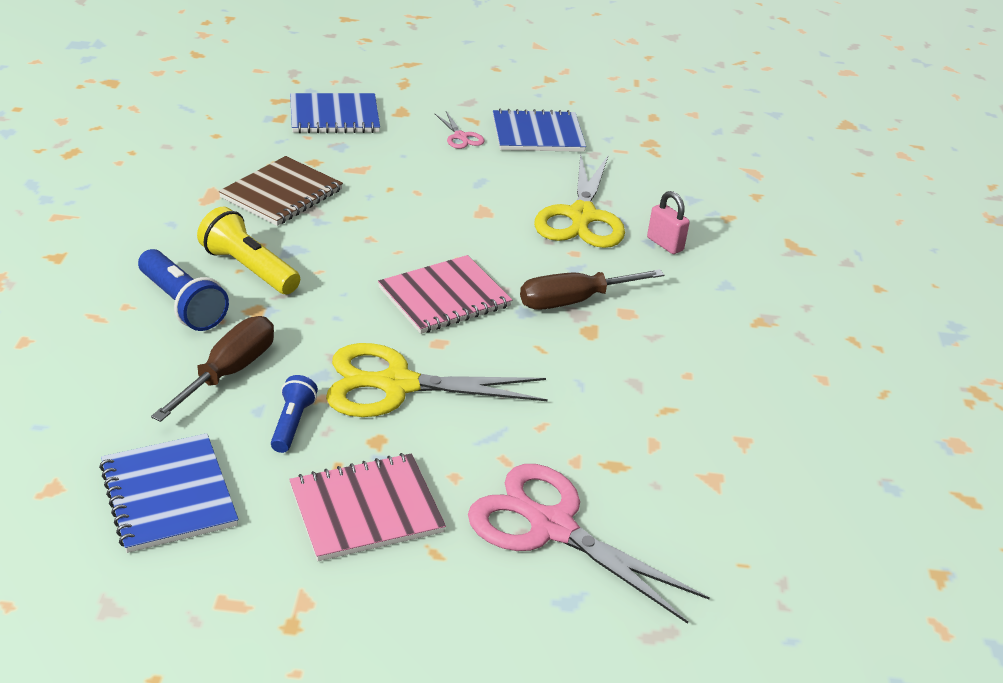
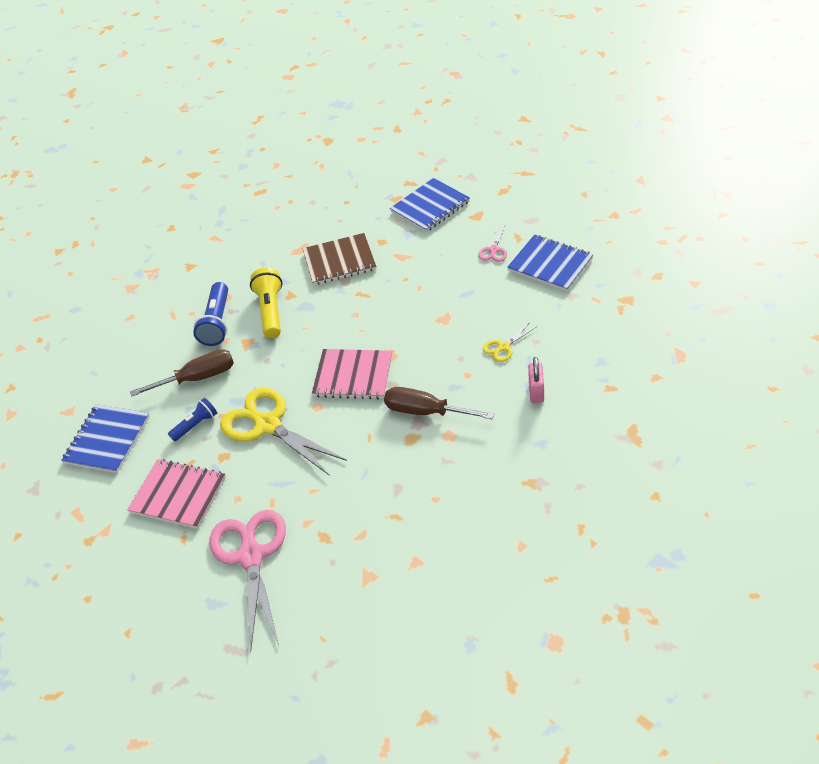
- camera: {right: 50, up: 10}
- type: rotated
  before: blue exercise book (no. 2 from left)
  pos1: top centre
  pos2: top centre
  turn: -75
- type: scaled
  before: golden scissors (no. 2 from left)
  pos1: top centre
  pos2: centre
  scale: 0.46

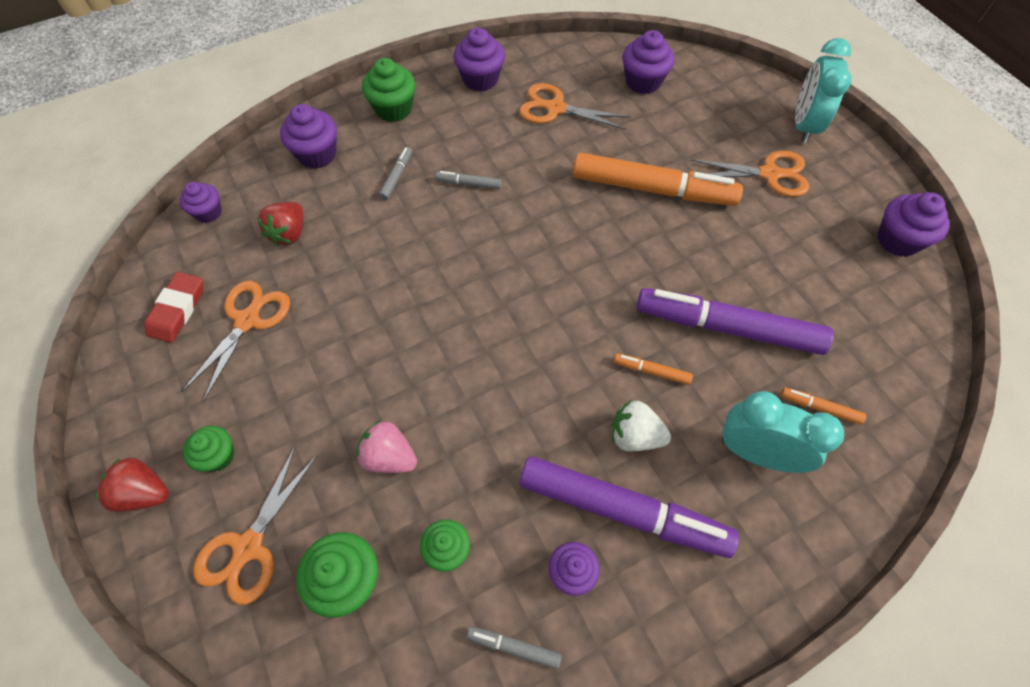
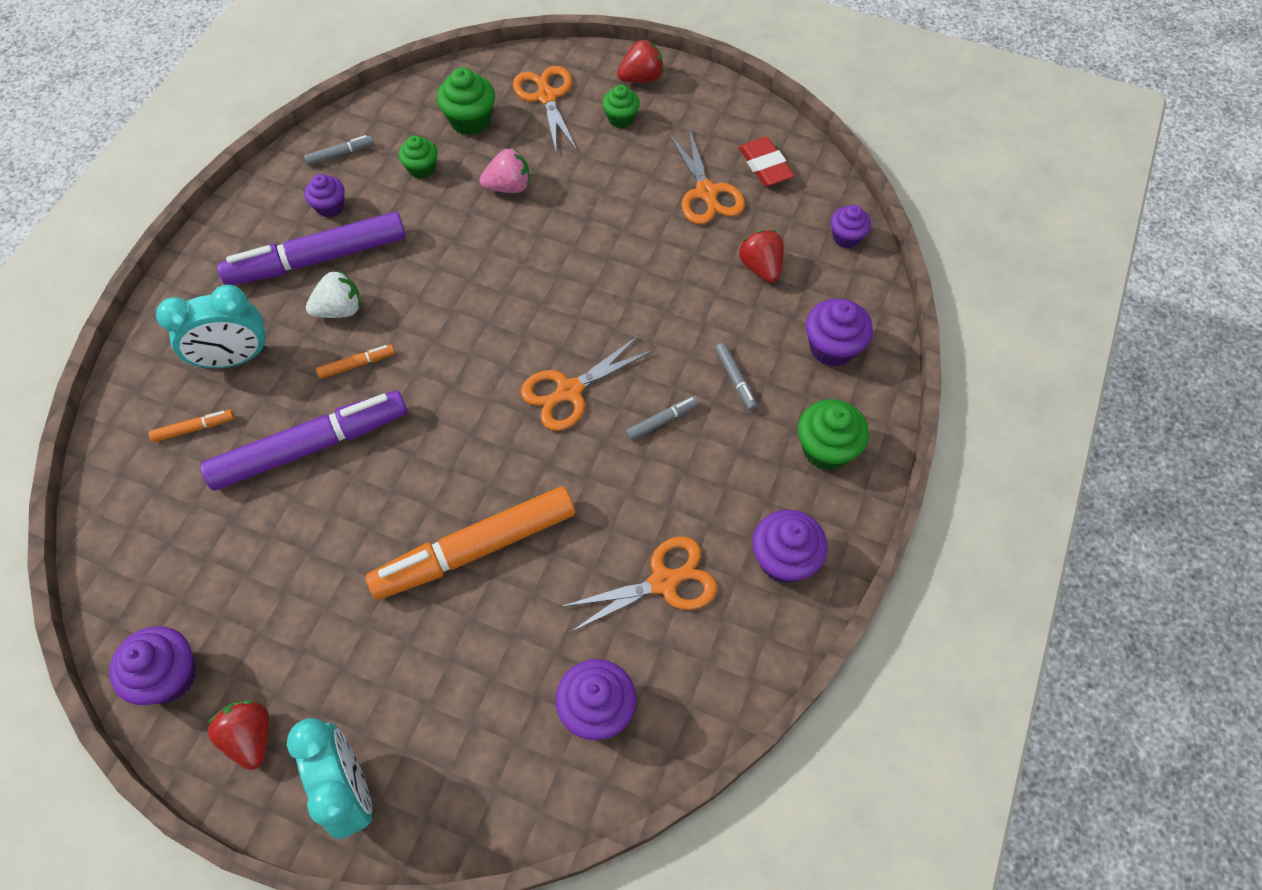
- camera: {right: 140, up: 0}
- type: shifted
  before: bright orange scissors (no. 4 from left in the first image)
  after: bright orange scissors (no. 2 from left)
  pos1: top right
  pos2: centre
- type: new
  after: crimson berry (no. 1 from left)
  pos2: bottom left

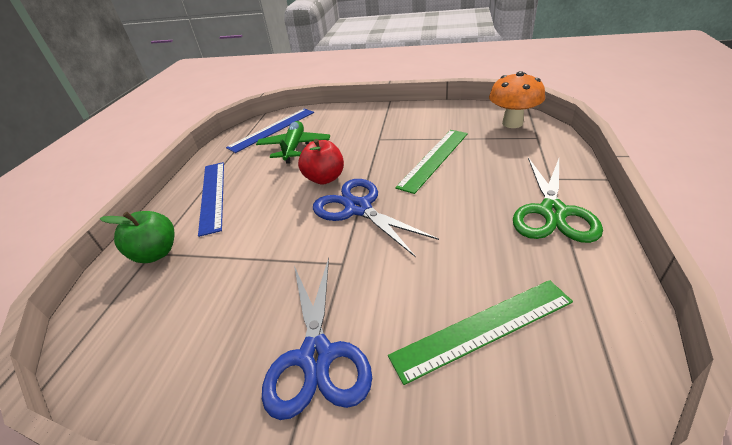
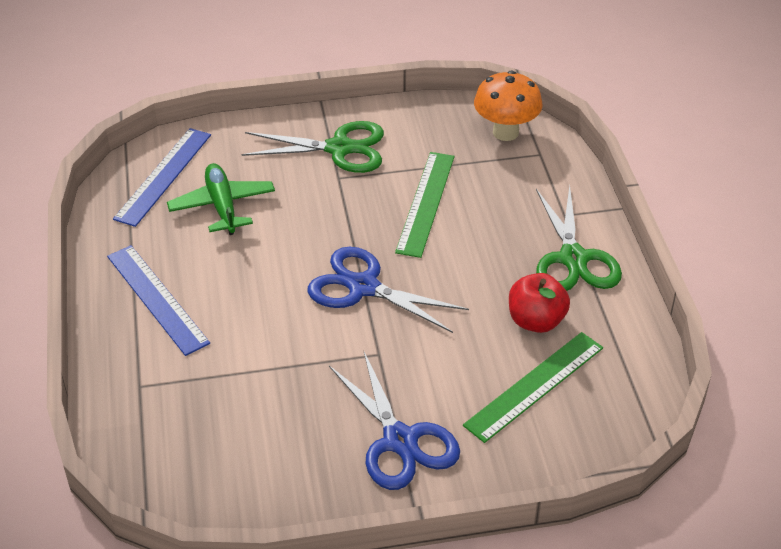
- camera: {right: -25, up: 5}
- type: shifted
  before: crimson apple fruit
  pos1: centre
  pos2: middle right
- type: gone
  before: emerald apple fruit
  pos1: middle left
- type: new
  after: emerald scissors (no. 1 from left)
  pos2: top centre

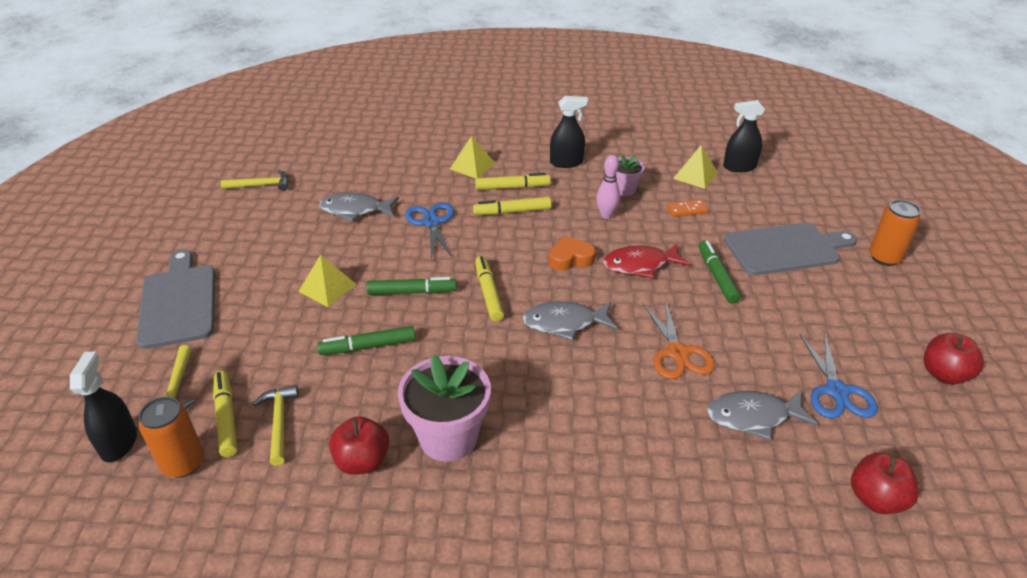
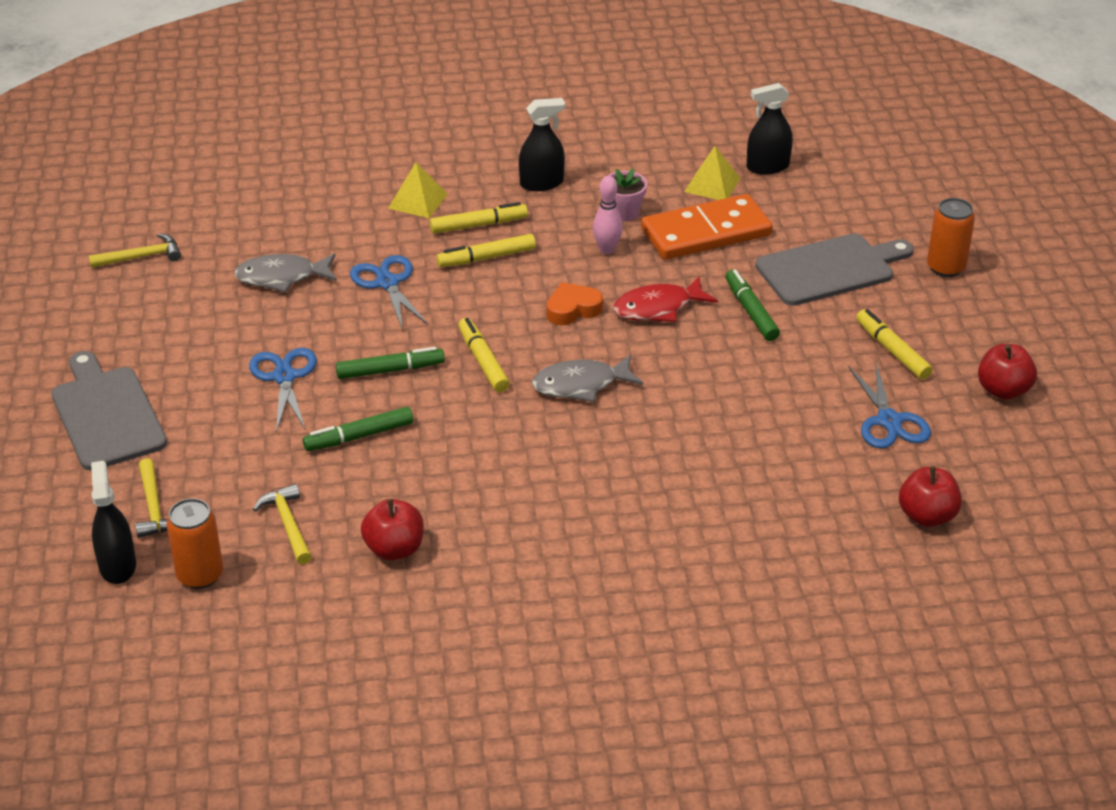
- camera: {right: -10, up: 0}
- type: scaled
  before: bright orange domino tile
  pos1: middle right
  pos2: top centre
  scale: 2.48
- type: swapped
  before: golden solid pyramid (no. 1 from left)
  after: blue scissors (no. 1 from left)
  pos1: middle left
  pos2: middle left
- type: gone
  before: bright orange scissors
  pos1: centre
- type: gone
  before: rosy plant pot (no. 1 from left)
  pos1: bottom centre
- type: shifted
  before: golden marker (no. 1 from left in the first image)
  after: golden marker (no. 4 from left)
  pos1: bottom left
  pos2: middle right
- type: gone
  before: ash-grey fish (no. 3 from left)
  pos1: bottom right

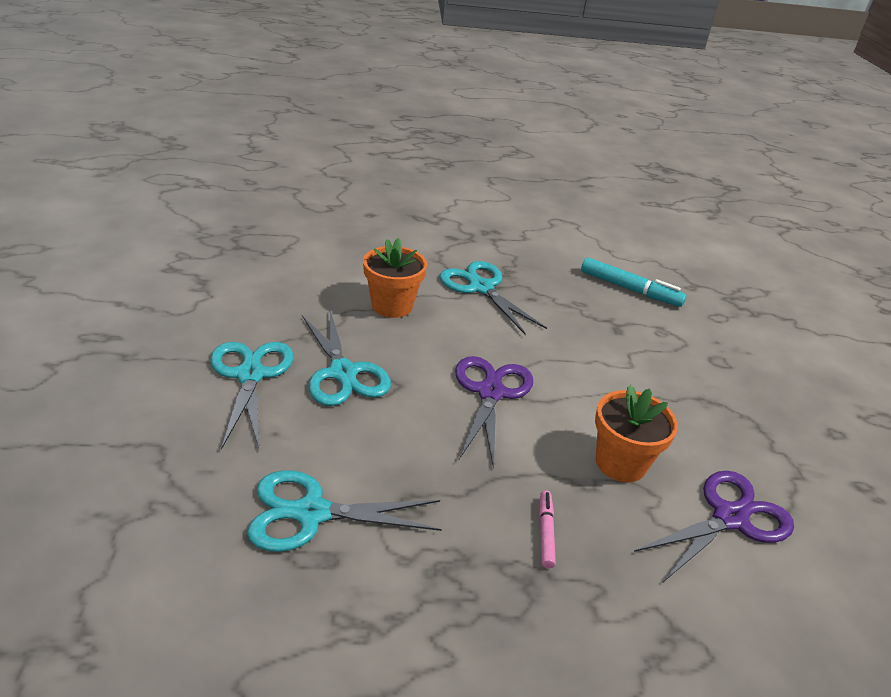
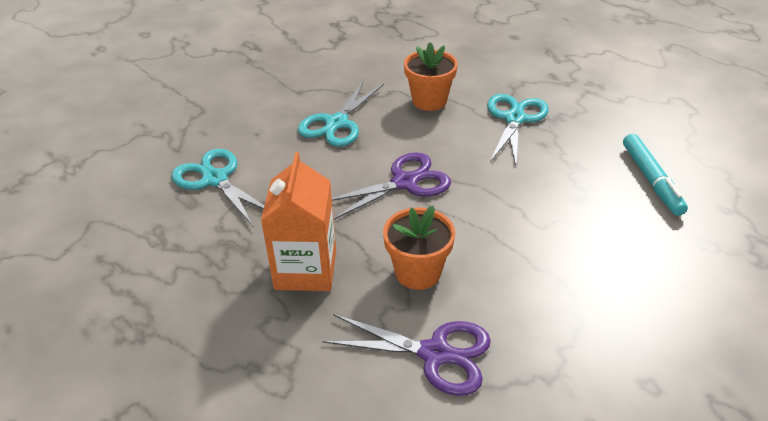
- camera: {right: 55, up: 5}
- type: gone
  before: turquoise scissors (no. 1 from left)
  pos1: middle left
- type: swapped
  before: rosy marker
  after: bright orange milk carton
  pos1: bottom centre
  pos2: centre

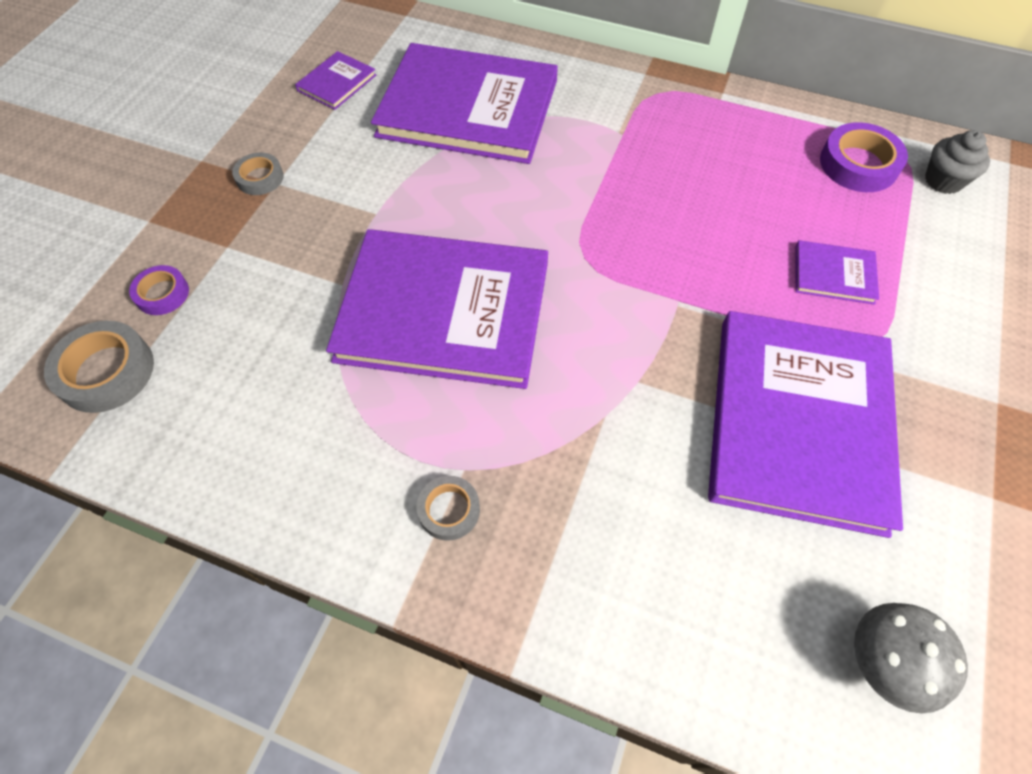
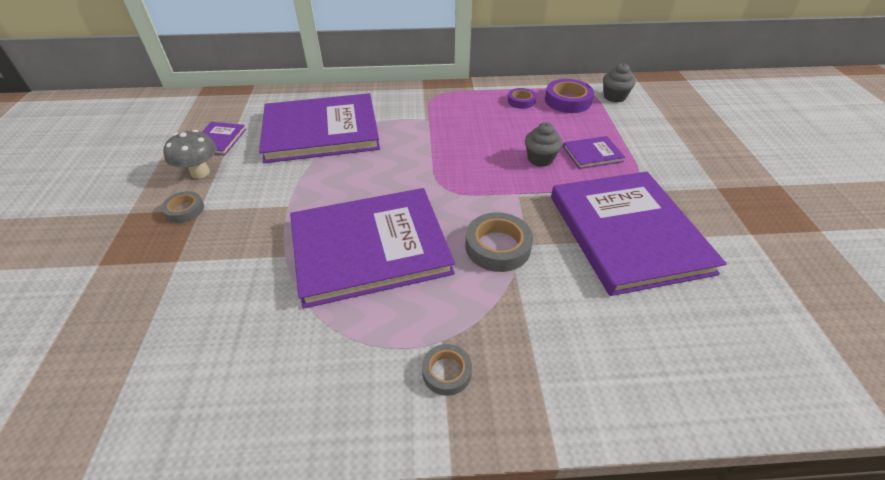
- camera: {right: -25, up: -15}
- type: shifted
  before: royal purple tape (no. 1 from left)
  pos1: middle left
  pos2: top centre
- type: shifted
  before: ash-grey tape (no. 1 from left in the first image)
  after: ash-grey tape (no. 3 from left)
  pos1: middle left
  pos2: centre
- type: shifted
  before: ash-grey fungus
  pos1: bottom right
  pos2: top left
- type: new
  after: ash-grey cupcake (no. 1 from left)
  pos2: top centre

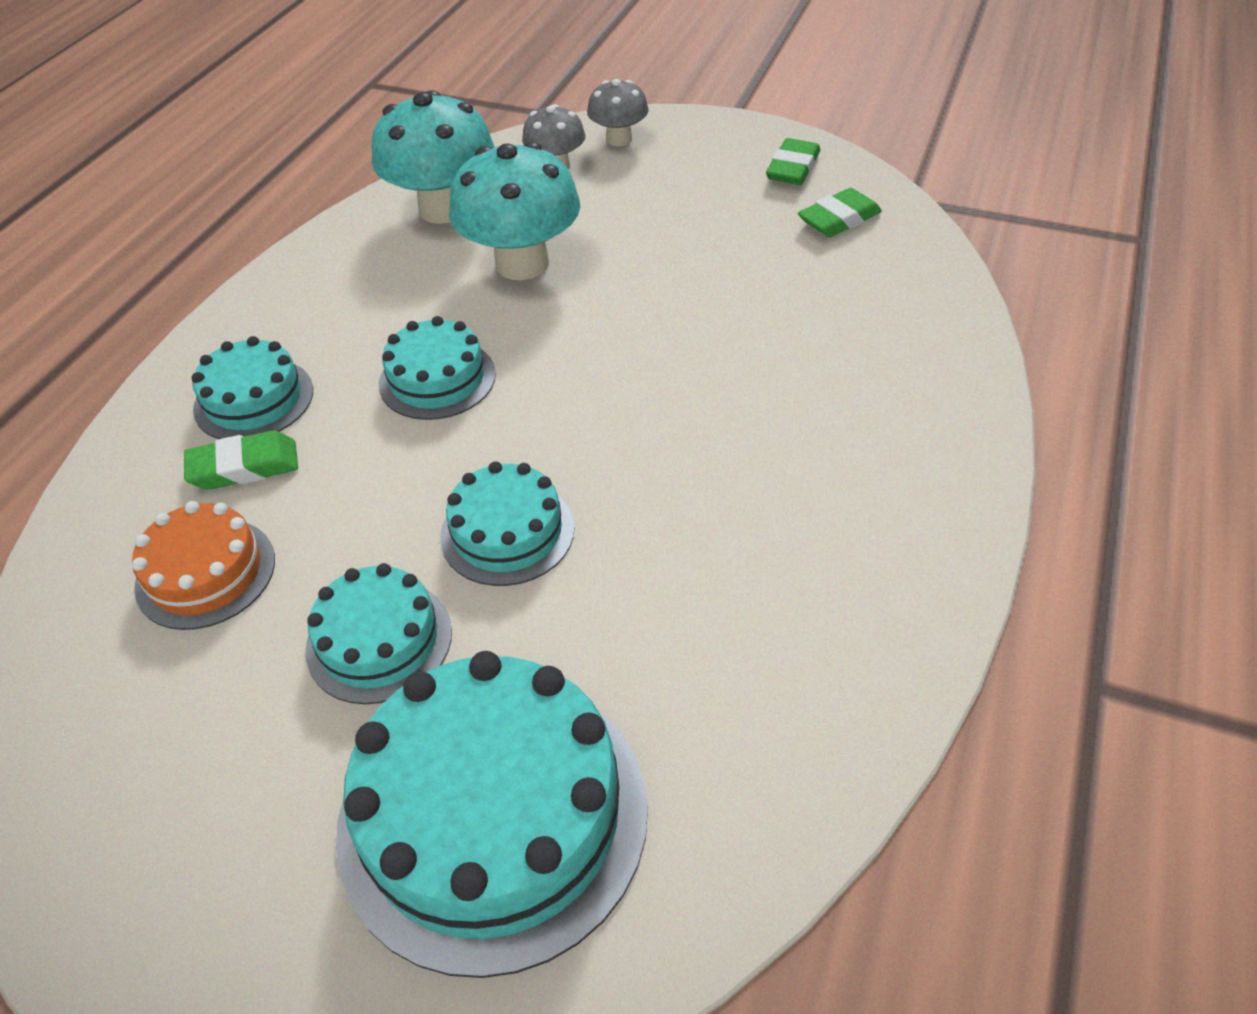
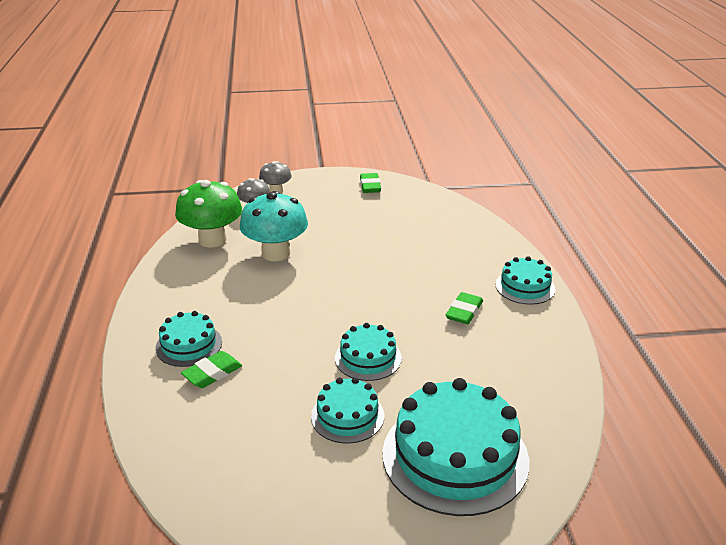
- camera: {right: -30, up: -15}
- type: repainted
  before: turquoise fungus (no. 1 from left)
  after: emerald fungus
  pos1: top centre
  pos2: middle left
- type: shifted
  before: emerald pencil eraser (no. 3 from left)
  pos1: top right
  pos2: centre
- type: shifted
  before: turquoise layer cake (no. 3 from left in the first image)
  after: turquoise layer cake (no. 5 from left)
  pos1: centre
  pos2: middle right
- type: gone
  before: bright orange layer cake
  pos1: middle left

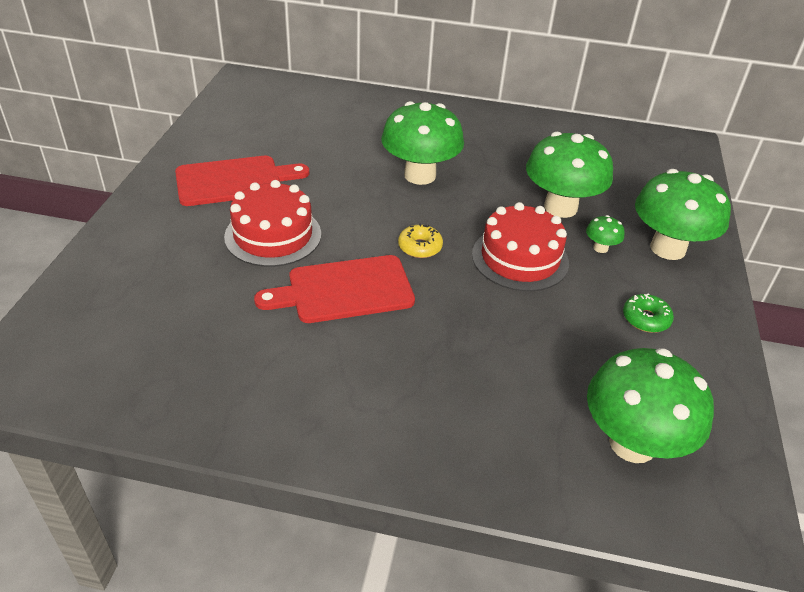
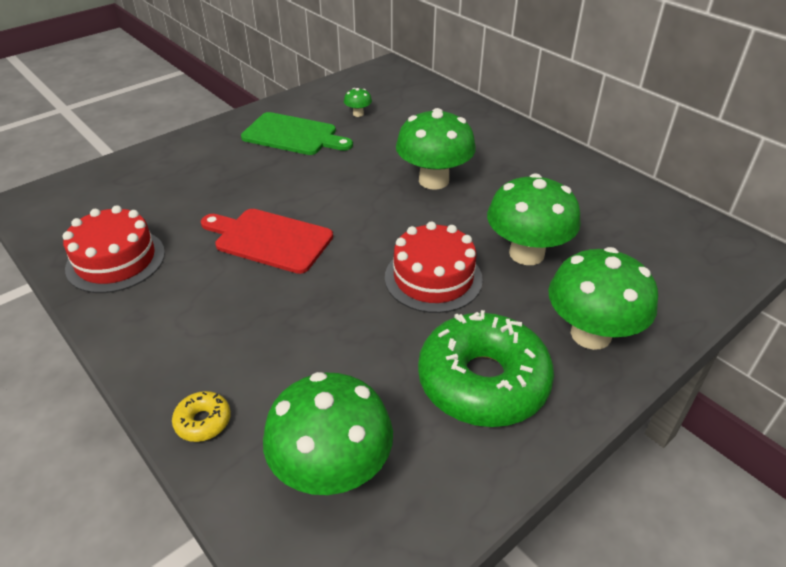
- camera: {right: 40, up: 0}
- type: repainted
  before: crimson cutting board (no. 1 from left)
  after: emerald cutting board
  pos1: top left
  pos2: top centre
- type: shifted
  before: crimson layer cake (no. 1 from left)
  pos1: centre
  pos2: middle left
- type: shifted
  before: emerald fungus (no. 3 from left in the first image)
  after: emerald fungus (no. 2 from left)
  pos1: middle right
  pos2: top centre
- type: shifted
  before: golden glazed donut
  pos1: centre
  pos2: bottom left
- type: scaled
  before: emerald glazed donut
  pos1: middle right
  pos2: centre
  scale: 2.47

